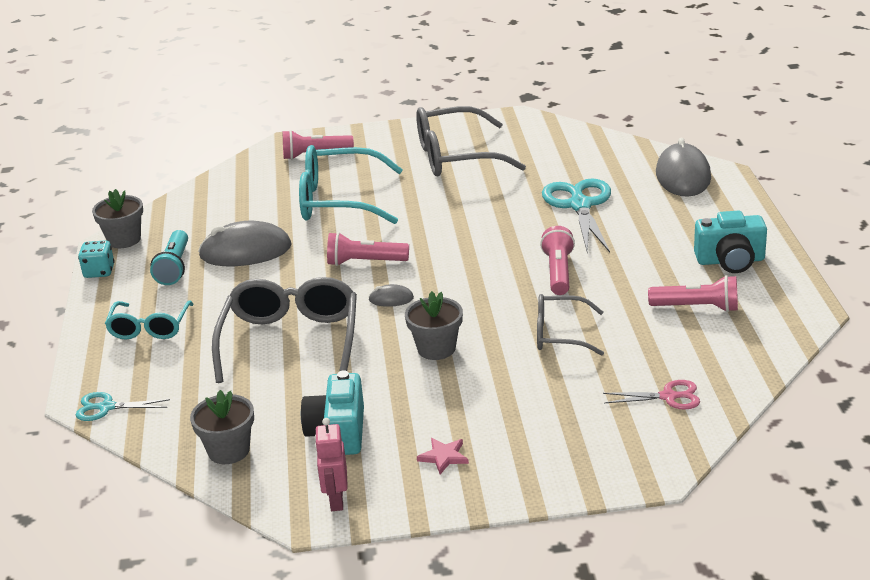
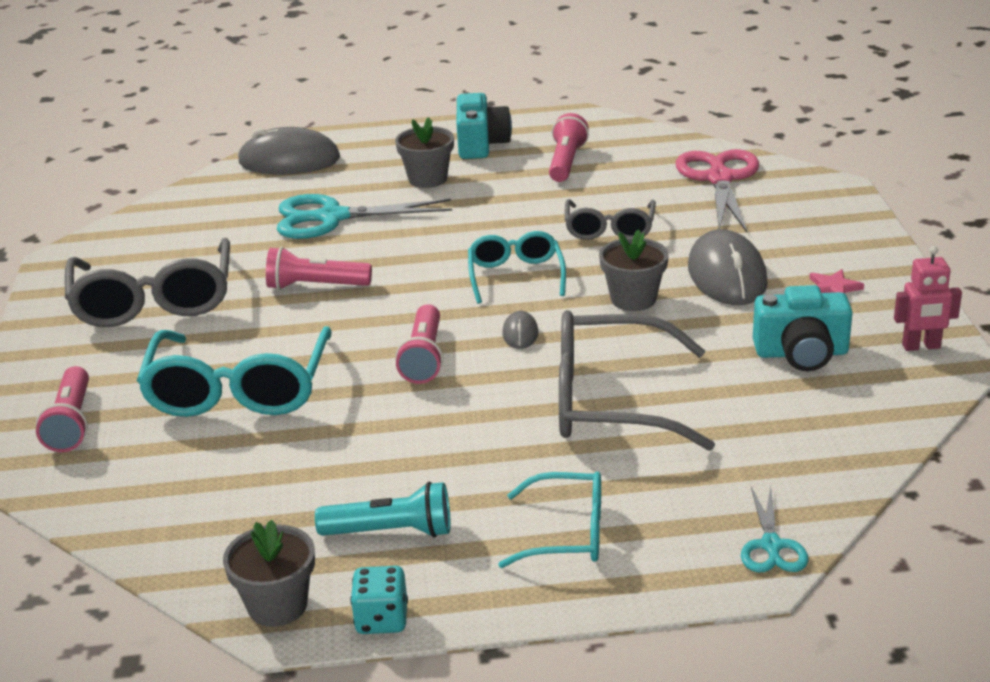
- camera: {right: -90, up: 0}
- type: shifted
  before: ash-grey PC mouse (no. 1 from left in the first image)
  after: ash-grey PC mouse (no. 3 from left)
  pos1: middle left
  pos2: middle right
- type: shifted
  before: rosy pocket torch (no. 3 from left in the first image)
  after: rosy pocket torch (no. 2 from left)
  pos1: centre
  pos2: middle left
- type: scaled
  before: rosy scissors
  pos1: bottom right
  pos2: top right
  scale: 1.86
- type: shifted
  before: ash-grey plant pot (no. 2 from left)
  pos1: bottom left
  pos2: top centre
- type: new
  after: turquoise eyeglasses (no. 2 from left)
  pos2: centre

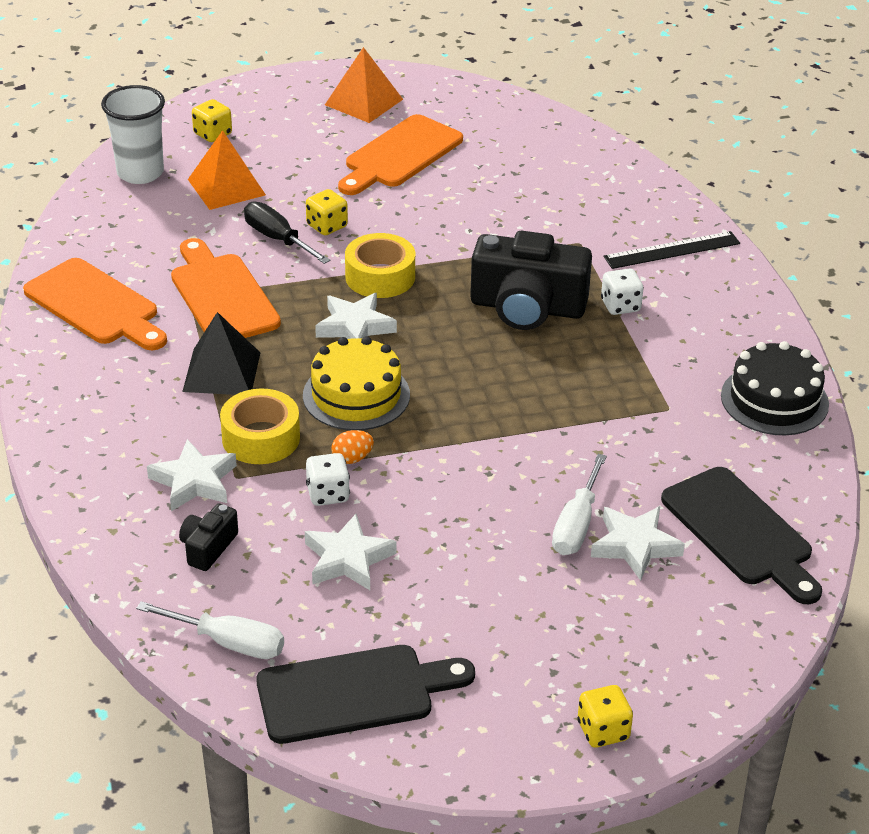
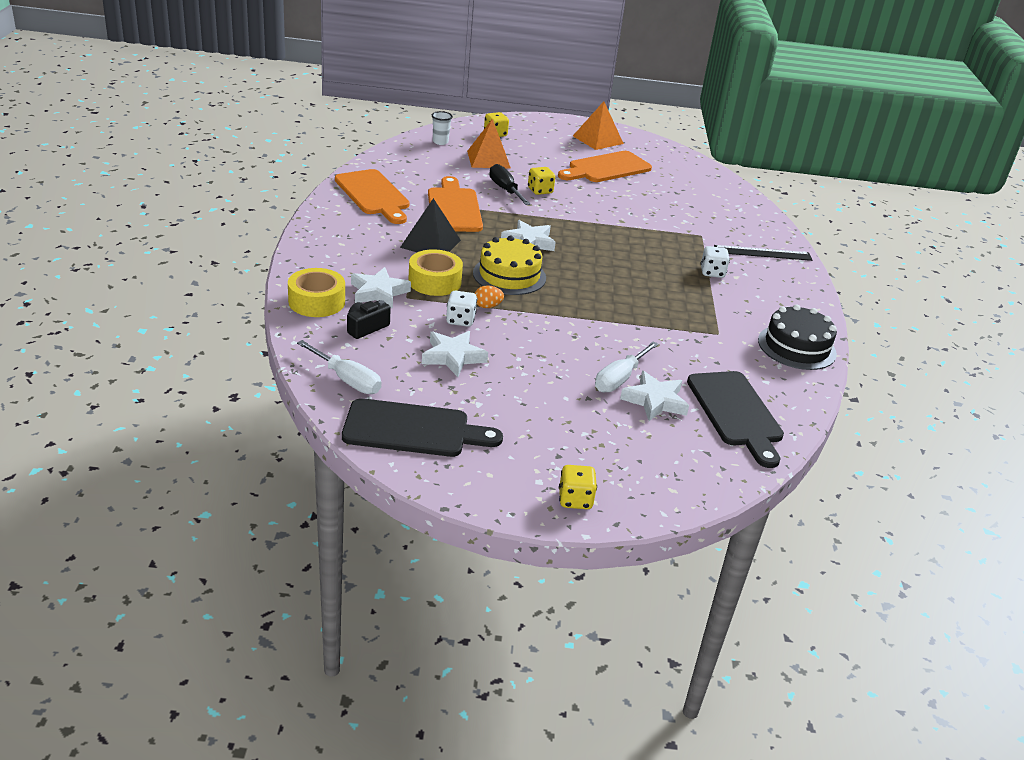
- camera: {right: 15, up: -5}
- type: scaled
  before: pure white cup
  pos1: top left
  pos2: top centre
  scale: 0.53
- type: gone
  before: jet-black camera (no. 2 from left)
  pos1: centre
- type: shifted
  before: golden tape (no. 2 from left in the first image)
  after: golden tape (no. 1 from left)
  pos1: top centre
  pos2: middle left

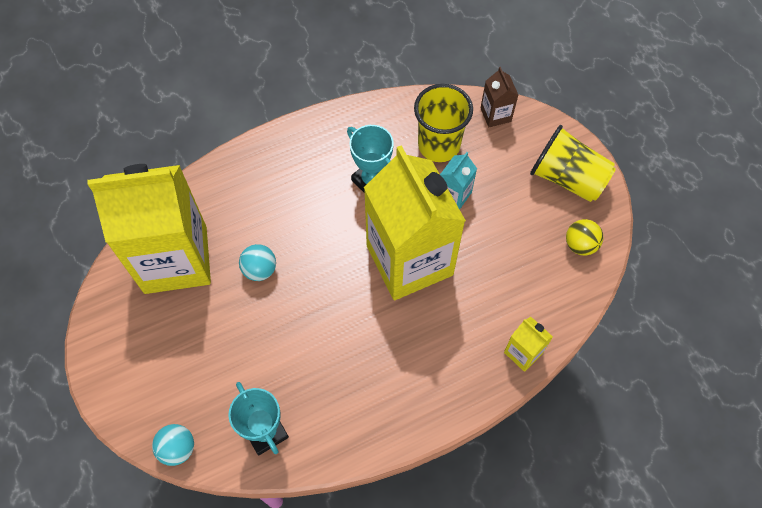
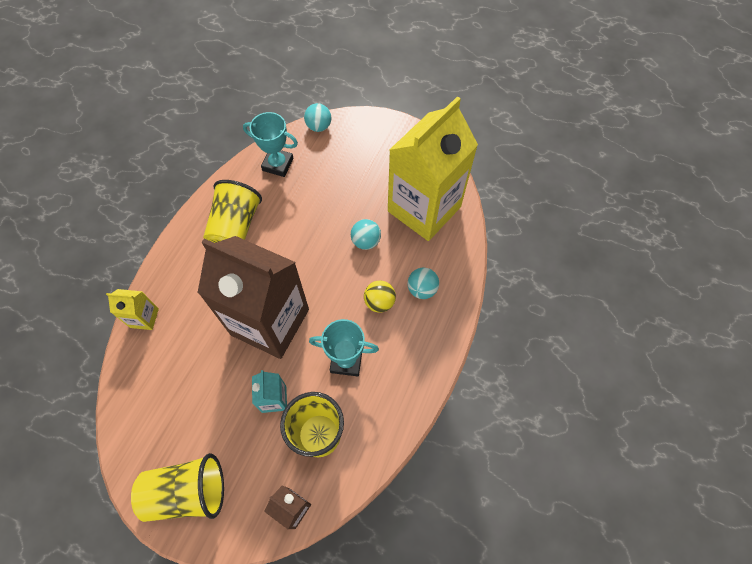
- camera: {right: 140, up: 0}
- type: repainted
  before: golden milk carton (no. 2 from left)
  after: brown milk carton (no. 1 from left)
  pos1: centre
  pos2: centre
- type: shifted
  before: golden play ball
  pos1: middle right
  pos2: centre
- type: new
  after: golden cup (no. 2 from left)
  pos2: middle left
- type: new
  after: turquoise play ball (no. 3 from left)
  pos2: centre

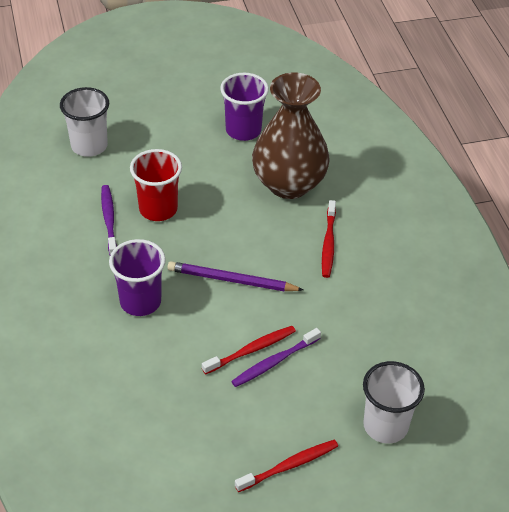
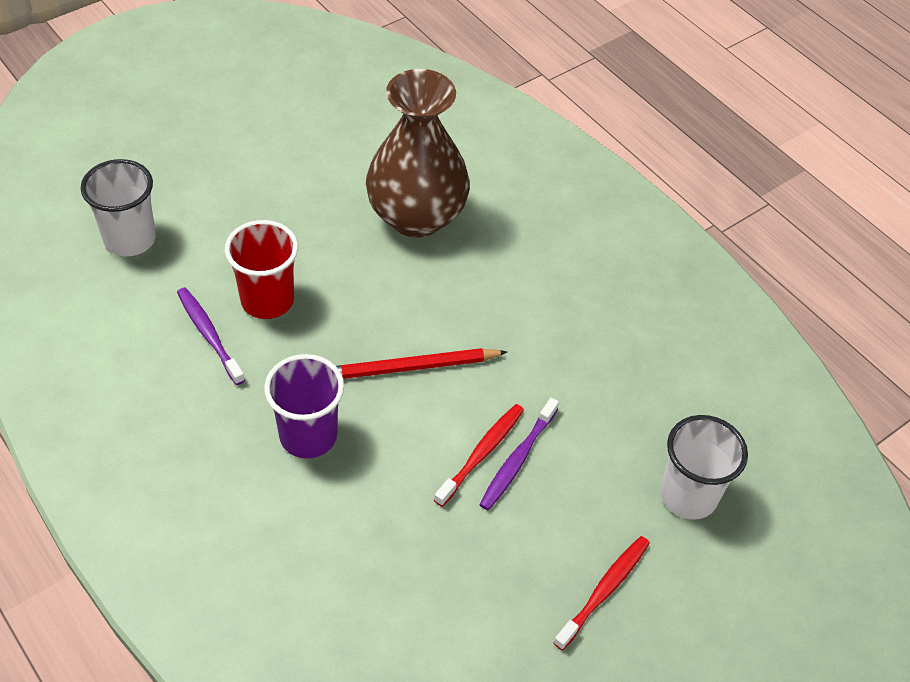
- camera: {right: -25, up: 5}
- type: gone
  before: royal purple cup (no. 2 from left)
  pos1: top centre
- type: gone
  before: crimson dental brush (no. 3 from left)
  pos1: centre
- type: repainted
  before: royal purple wooden pencil
  after: crimson wooden pencil
  pos1: centre
  pos2: centre

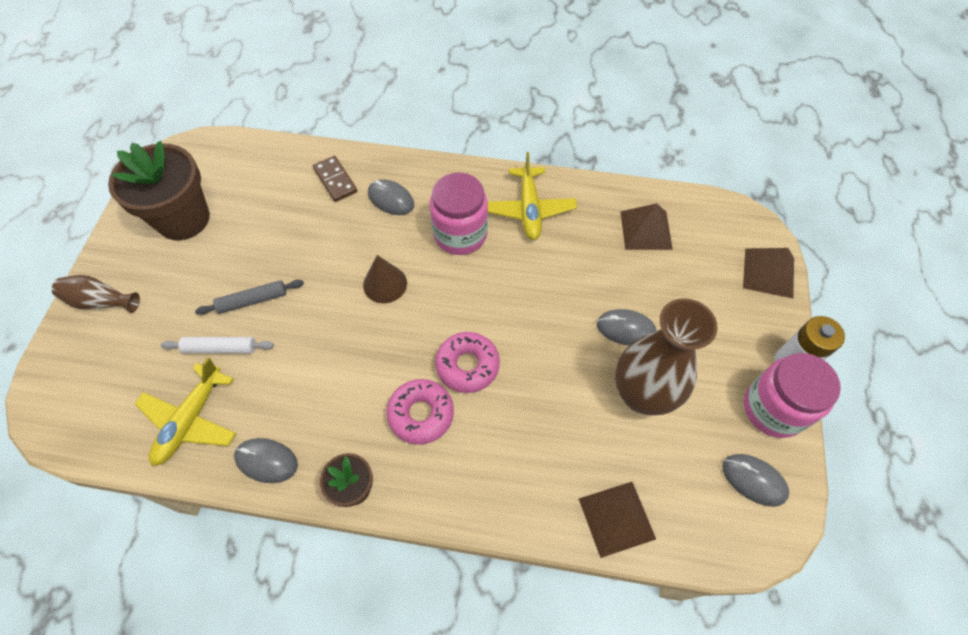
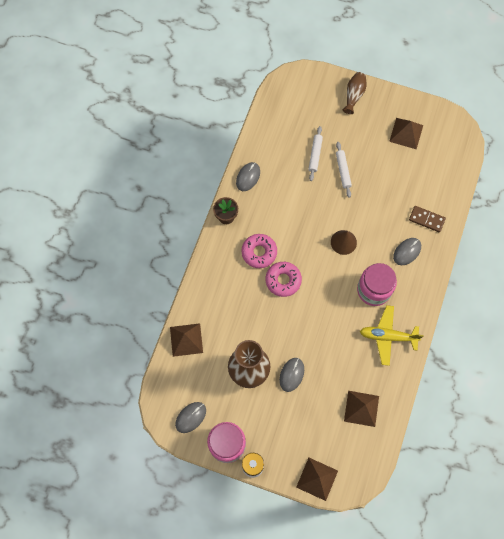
- camera: {right: 100, up: 10}
- type: swapped
  before: brown plant pot (no. 1 from left)
  after: brown solid pyramid (no. 4 from left)
  pos1: top left
  pos2: top right
- type: rotated
  before: brown domino tile
  pos1: top centre
  pos2: middle right
  turn: 45
- type: repainted
  before: ash-grey dough roller
  after: pure white dough roller (no. 2 from left)
  pos1: middle left
  pos2: top right
- type: gone
  before: golden toy plane (no. 1 from left)
  pos1: middle left

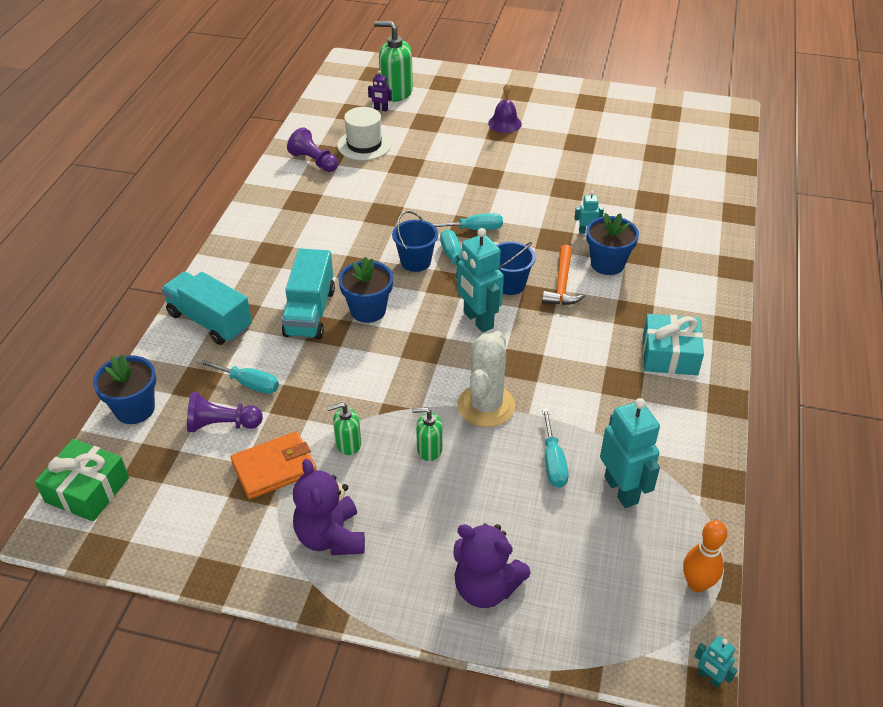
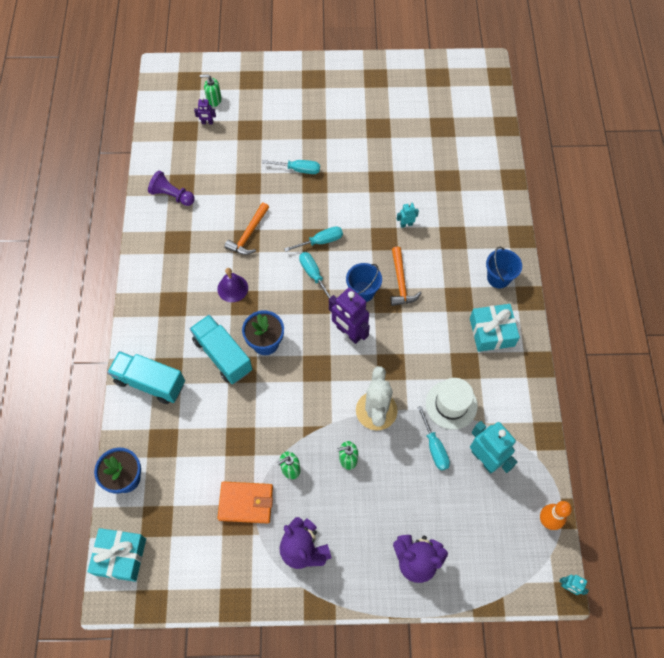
- camera: {right: -15, up: 20}
- type: scaled
  before: emerald soap dispenser (no. 2 from left in the first image)
  pos1: top centre
  pos2: top left
  scale: 0.56
- type: shifted
  before: royal purple bell
  pos1: top centre
  pos2: centre
- type: shifted
  before: pure white tall hat
  pos1: top centre
  pos2: middle right
- type: shifted
  before: blue pail (no. 1 from left in the first image)
  after: blue pail (no. 2 from left)
  pos1: centre
  pos2: middle right
- type: gone
  before: blue plant pot (no. 3 from left)
  pos1: middle right
- type: repainted
  before: turquoise robot figure (no. 1 from left)
  after: royal purple robot figure (no. 2 from left)
  pos1: centre
  pos2: centre
- type: rotated
  before: turquoise truck (no. 2 from left)
  pos1: centre
  pos2: middle left
  turn: 150
- type: shifted
  before: turquoise hand screwdriver (no. 1 from left)
  pos1: middle left
  pos2: top centre
- type: gone
  before: royal purple pawn (no. 1 from left)
  pos1: middle left
- type: rotated
  before: bright orange billfold
  pos1: middle left
  pos2: bottom centre
  turn: 45
- type: repainted
  before: emerald present
  after: turquoise present (no. 1 from left)
  pos1: bottom left
  pos2: bottom left
- type: new
  after: bright orange claw hammer (no. 1 from left)
  pos2: centre

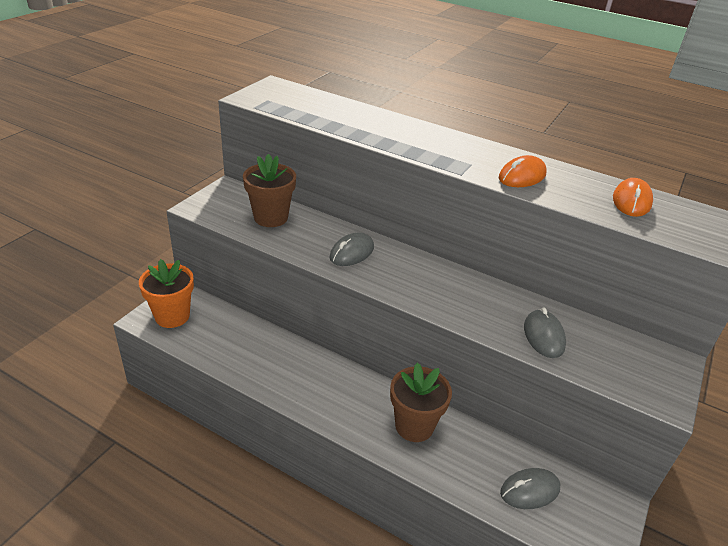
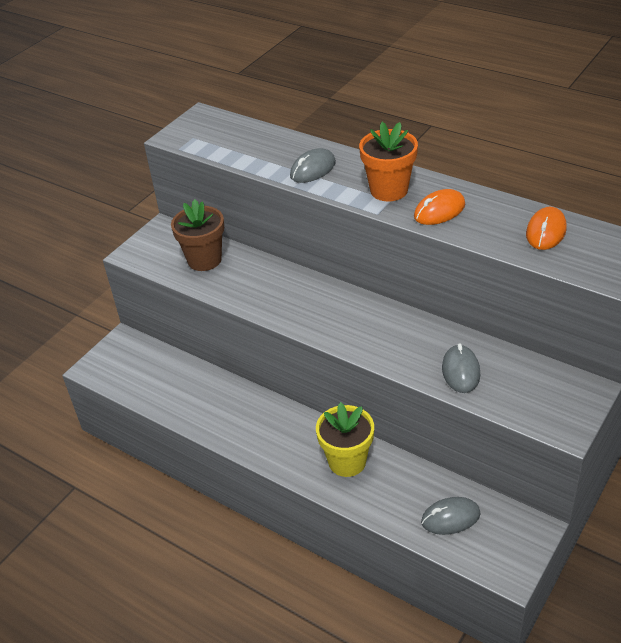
- camera: {right: 10, up: 5}
- type: shifted
  before: ash-grey PC mouse (no. 1 from left)
  pos1: centre
  pos2: top centre
- type: shifted
  before: bright orange plant pot
  pos1: middle left
  pos2: top centre
- type: repainted
  before: brown plant pot (no. 2 from left)
  after: golden plant pot
  pos1: bottom centre
  pos2: bottom centre

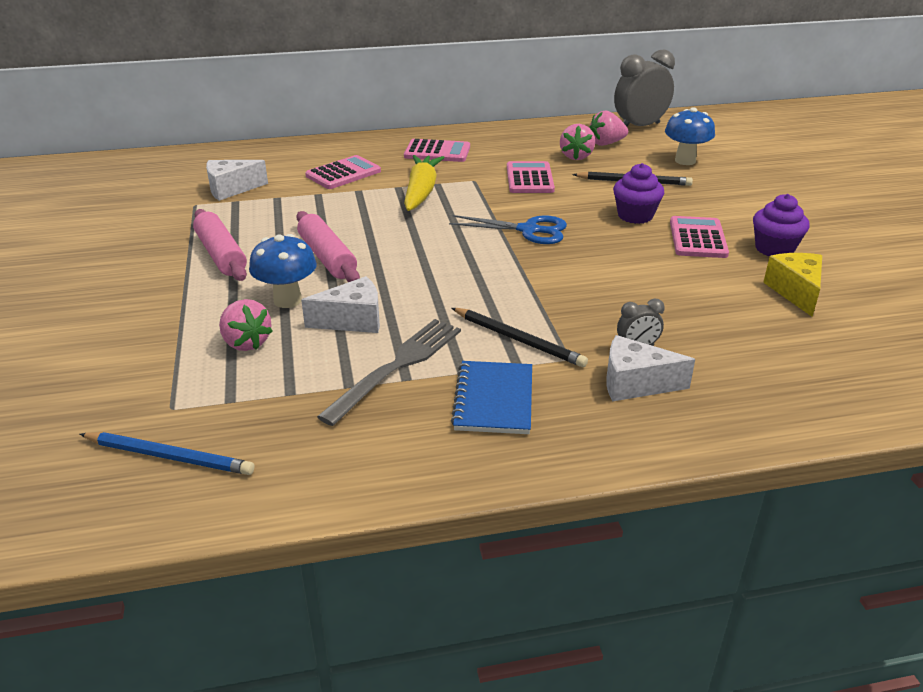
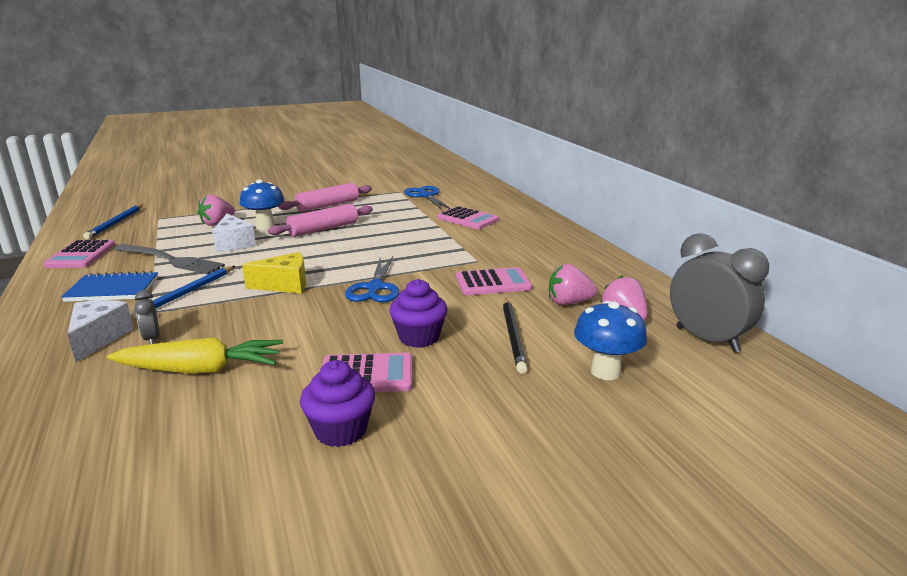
- camera: {right: 80, up: -10}
- type: shifted
  before: rosy pocket calculator (no. 2 from left in the first image)
  after: rosy pocket calculator (no. 1 from left)
  pos1: top centre
  pos2: middle left
- type: shifted
  before: golden carrot
  pos1: top centre
  pos2: middle left
- type: swapped
  before: pure white cheese wedge (no. 1 from left)
  after: blue scissors (no. 2 from left)
  pos1: top left
  pos2: centre
- type: shifted
  before: golden cheese wedge
  pos1: middle right
  pos2: middle left
- type: repainted
  before: jet-black wooden pencil (no. 1 from left)
  after: blue wooden pencil (no. 2 from left)
  pos1: centre
  pos2: middle left

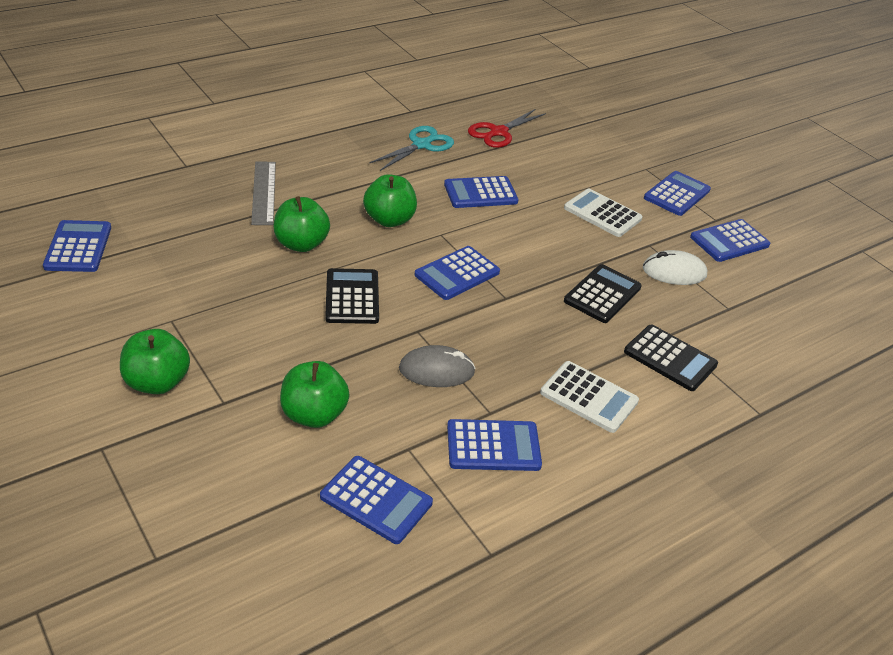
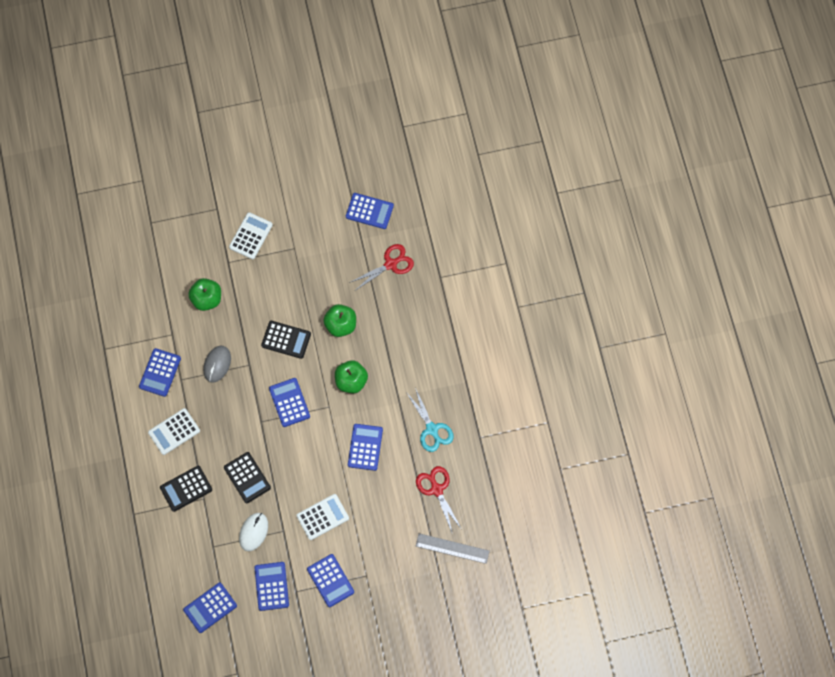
- camera: {right: 115, up: 30}
- type: shifted
  before: ash-grey measuring stick
  pos1: top left
  pos2: bottom centre
- type: swapped
  before: emerald apple fruit (no. 1 from left)
  after: pure white pocket calculator (no. 2 from left)
  pos1: middle left
  pos2: middle left
- type: shifted
  before: blue pocket calculator (no. 2 from left)
  pos1: bottom centre
  pos2: bottom left
- type: new
  after: crimson scissors (no. 1 from left)
  pos2: centre

